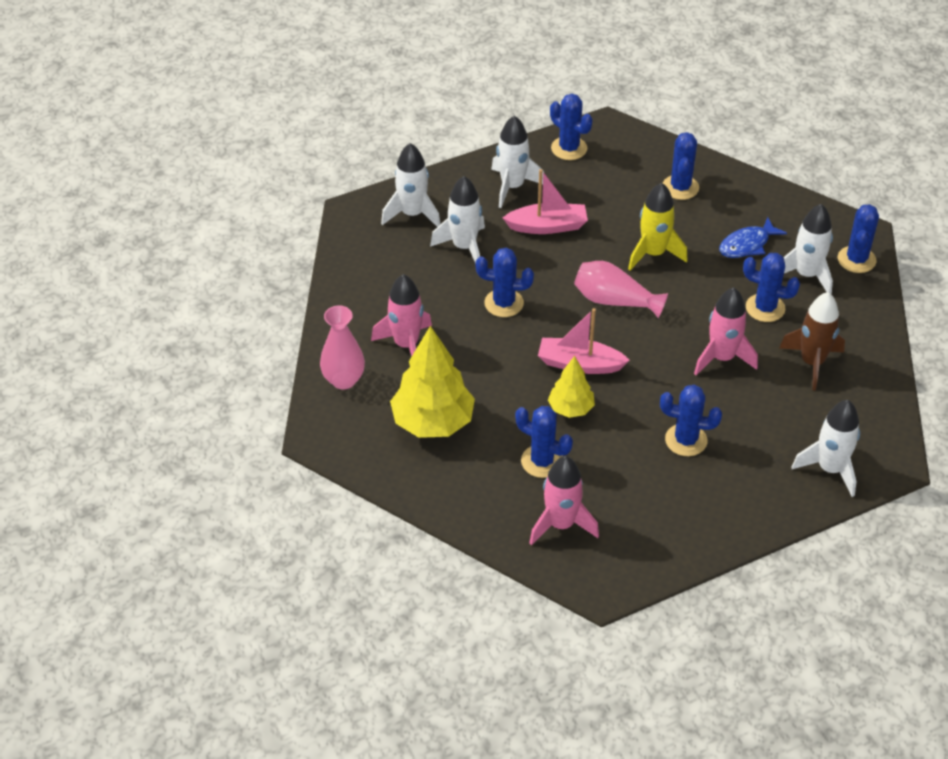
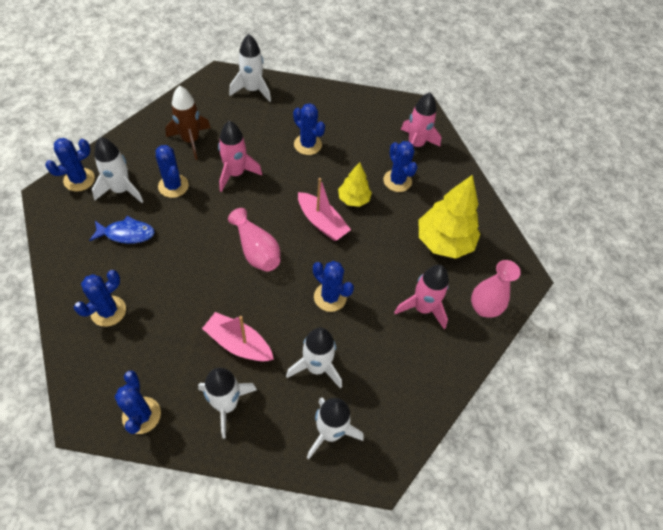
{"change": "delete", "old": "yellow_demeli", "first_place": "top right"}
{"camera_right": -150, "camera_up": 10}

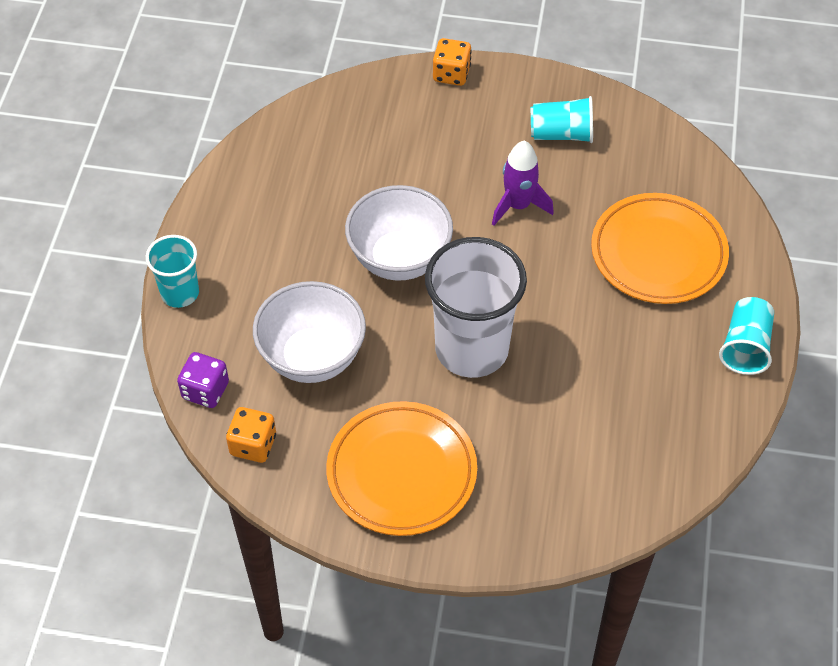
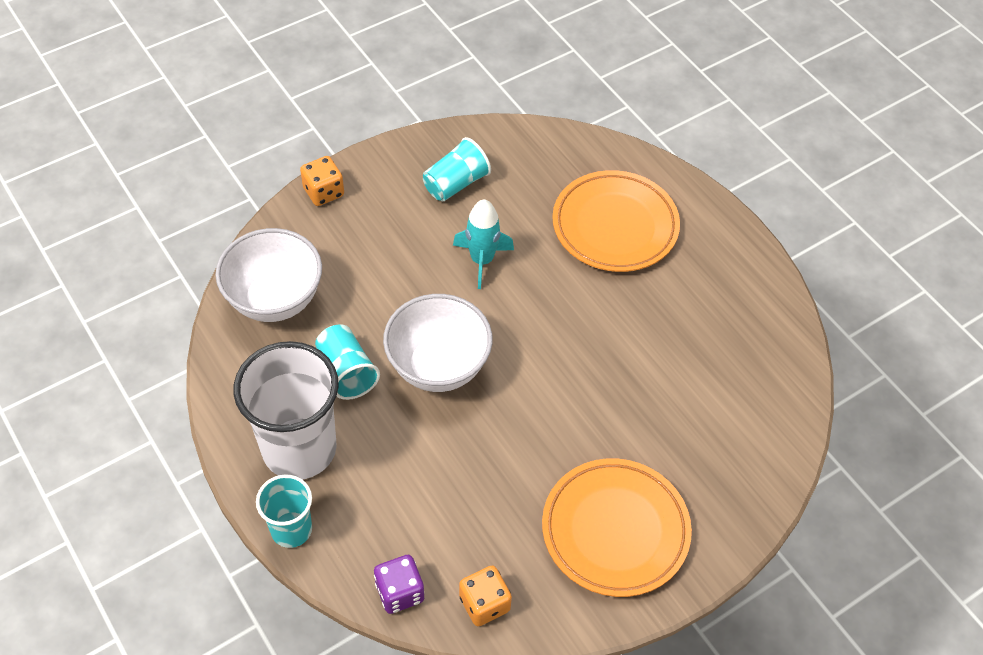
{"change": "move", "old": "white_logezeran (1st from left)", "first_place": "centre", "second_place": "middle left"}
{"change": "move", "old": "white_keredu", "first_place": "centre", "second_place": "middle left"}
{"change": "recolor", "old": "purple_demeli", "new": "turquoise_demeli", "first_place": "top centre", "second_place": "centre"}
{"change": "move", "old": "turquoise_keredu (3rd from left in the first image)", "new": "turquoise_keredu (2nd from left)", "first_place": "middle right", "second_place": "centre"}
{"camera_right": -45, "camera_up": 0}

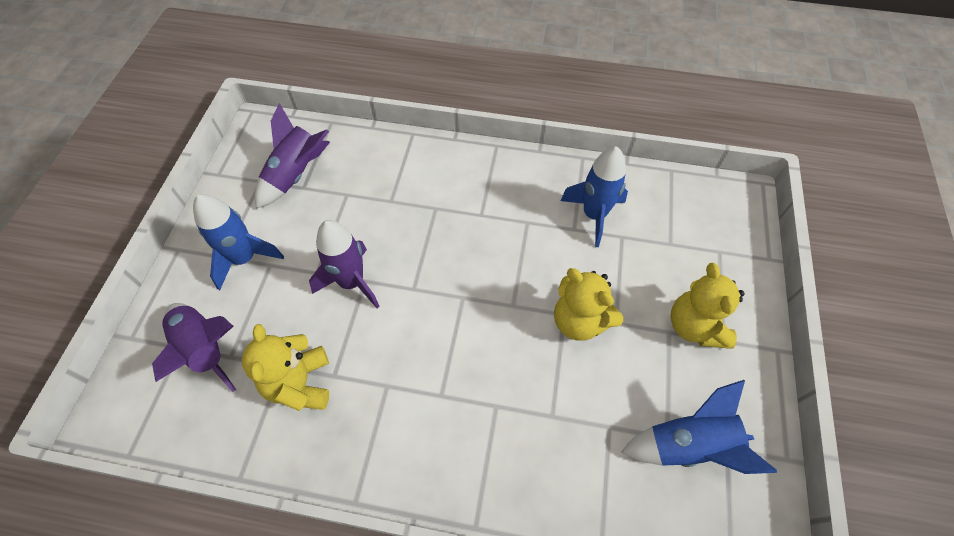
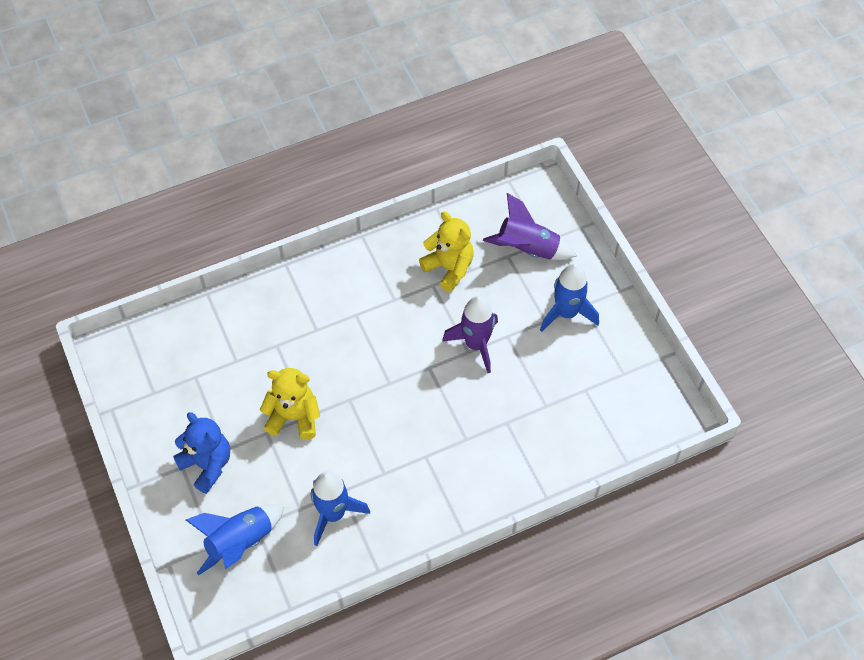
{"change": "delete", "old": "purple_demeli (2nd from left)", "first_place": "top left"}
{"change": "move", "old": "blue_demeli (3rd from left in the first image)", "new": "blue_demeli (1st from left)", "first_place": "bottom right", "second_place": "bottom left"}
{"change": "recolor", "old": "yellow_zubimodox (3rd from left)", "new": "blue_zubimodox", "first_place": "middle right", "second_place": "bottom left"}
{"camera_right": 145, "camera_up": 0}

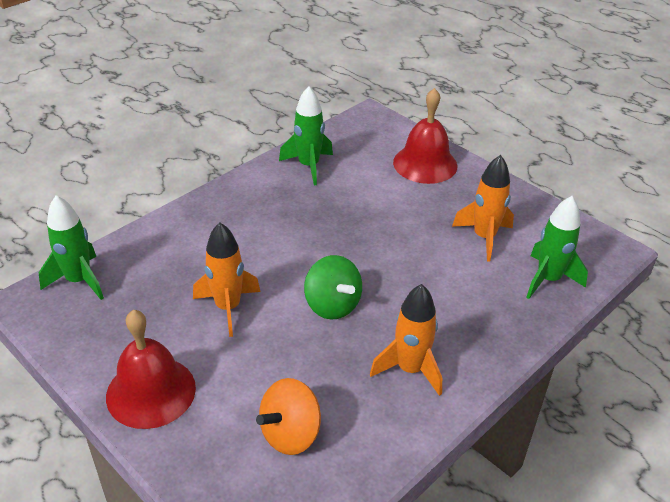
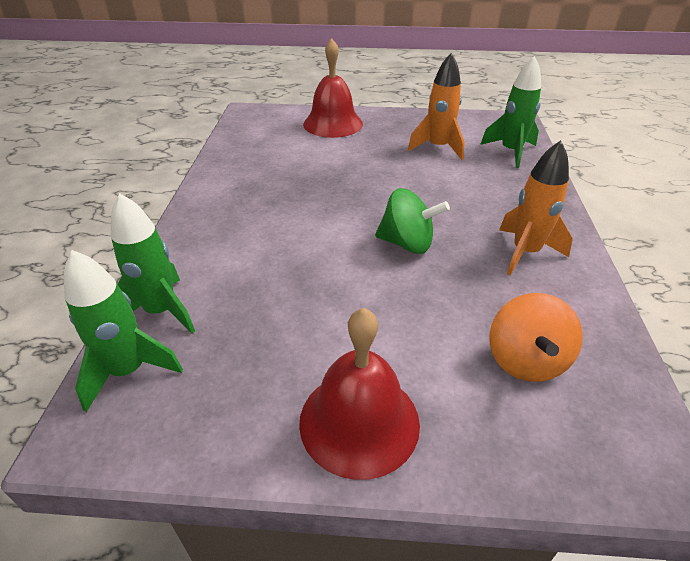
{"change": "delete", "old": "orange_demeli (1st from left)", "first_place": "centre"}
{"change": "move", "old": "green_demeli (2nd from left)", "first_place": "top centre", "second_place": "middle left"}
{"camera_right": -40, "camera_up": 0}

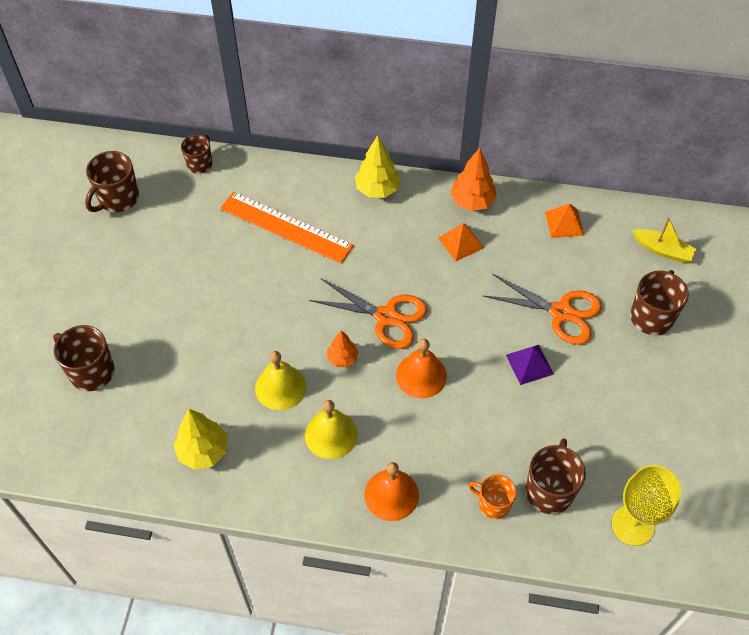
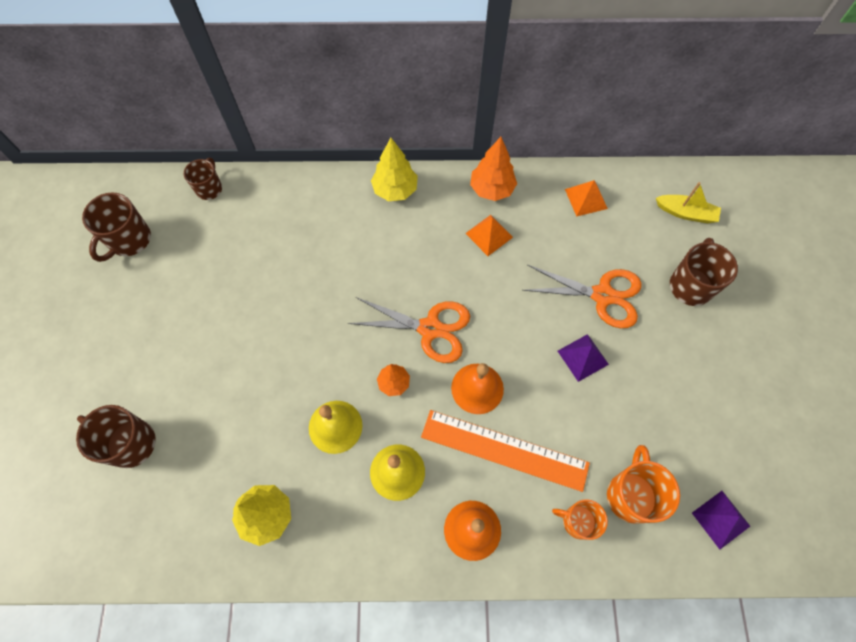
{"change": "move", "old": "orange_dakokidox", "first_place": "centre", "second_place": "bottom centre"}
{"change": "recolor", "old": "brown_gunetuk (4th from left)", "new": "orange_gunetuk (2nd from left)", "first_place": "bottom right", "second_place": "bottom right"}
{"change": "replace", "old": "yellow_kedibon", "new": "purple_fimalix (2nd from left)", "first_place": "bottom right", "second_place": "bottom right"}
{"camera_right": -10, "camera_up": 10}

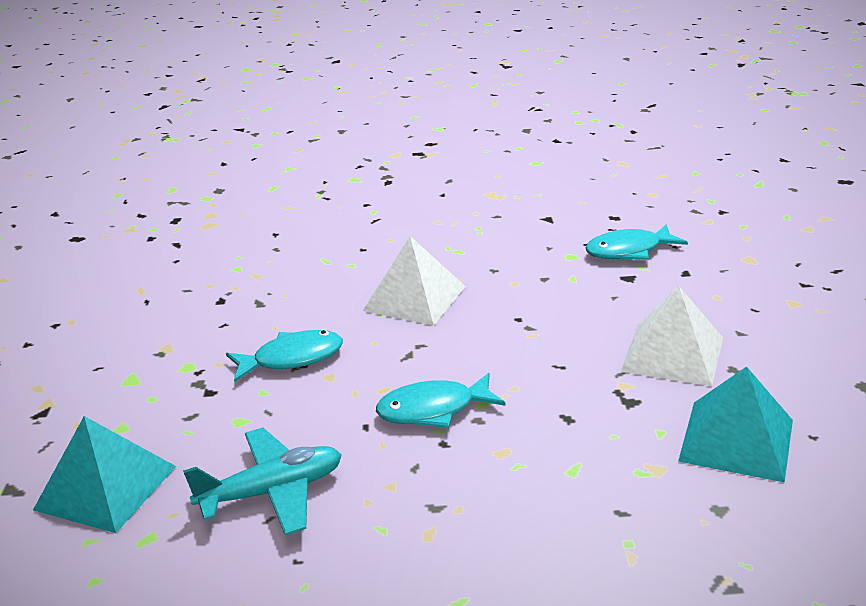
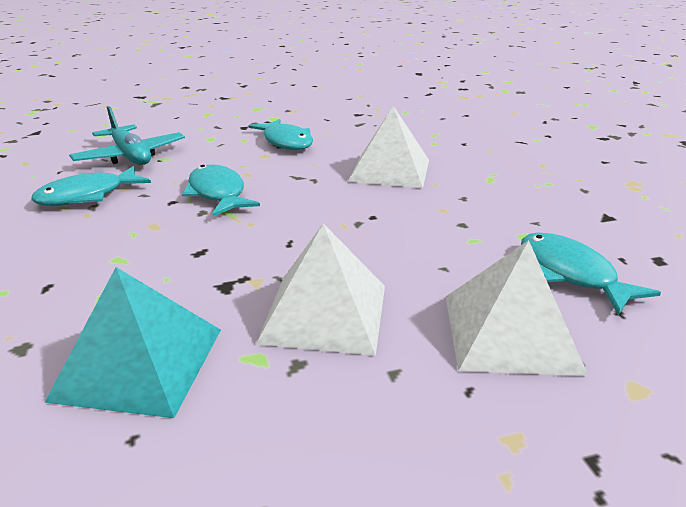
{"change": "delete", "old": "turquoise_fimalix (1st from left)", "first_place": "bottom left"}
{"change": "insert", "new": "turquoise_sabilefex (1st from left)", "second_place": "middle left"}
{"change": "insert", "new": "white_fimalix (3rd from left)", "second_place": "middle right"}
{"camera_right": 75, "camera_up": 0}

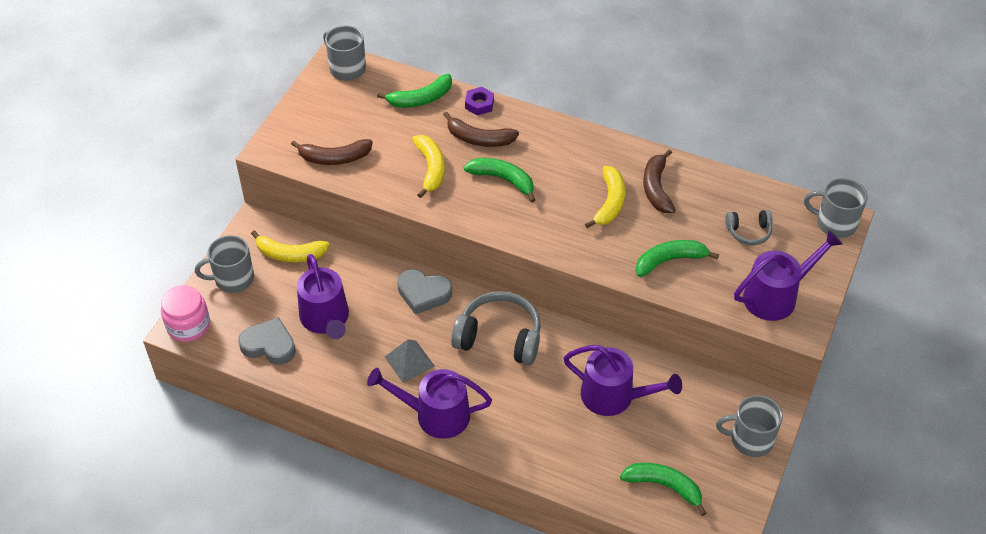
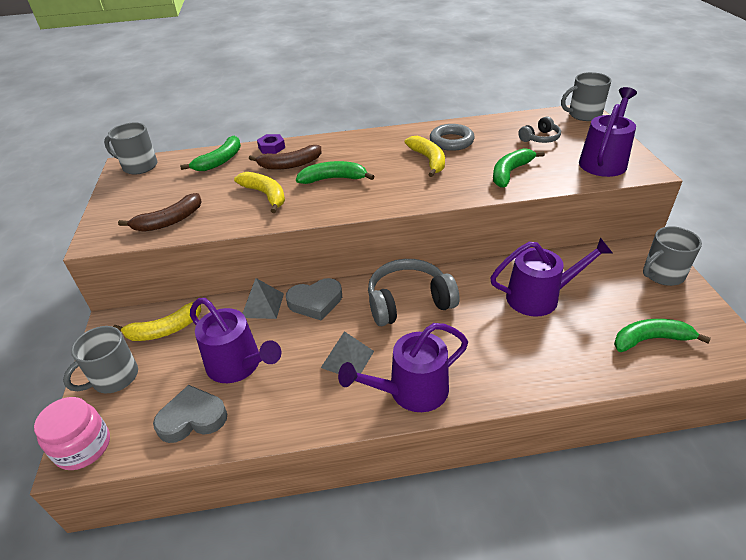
{"change": "replace", "old": "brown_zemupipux (3rd from left)", "new": "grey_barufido", "first_place": "middle right", "second_place": "top centre"}
{"change": "insert", "new": "grey_fimalix (1st from left)", "second_place": "centre"}
{"camera_right": -30, "camera_up": -10}

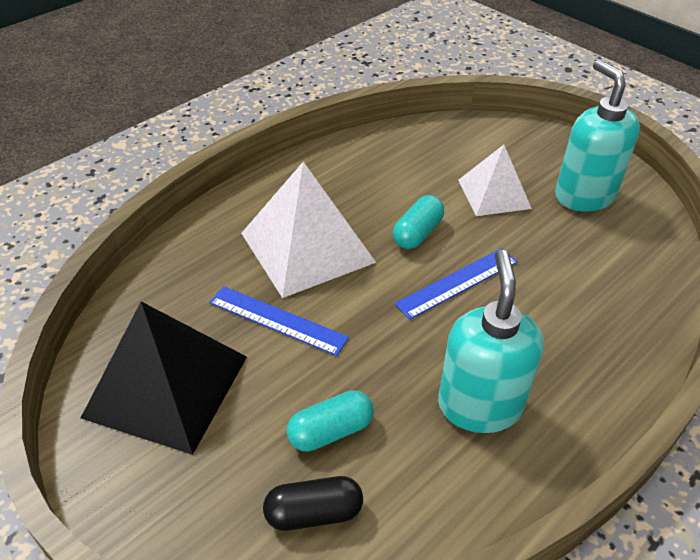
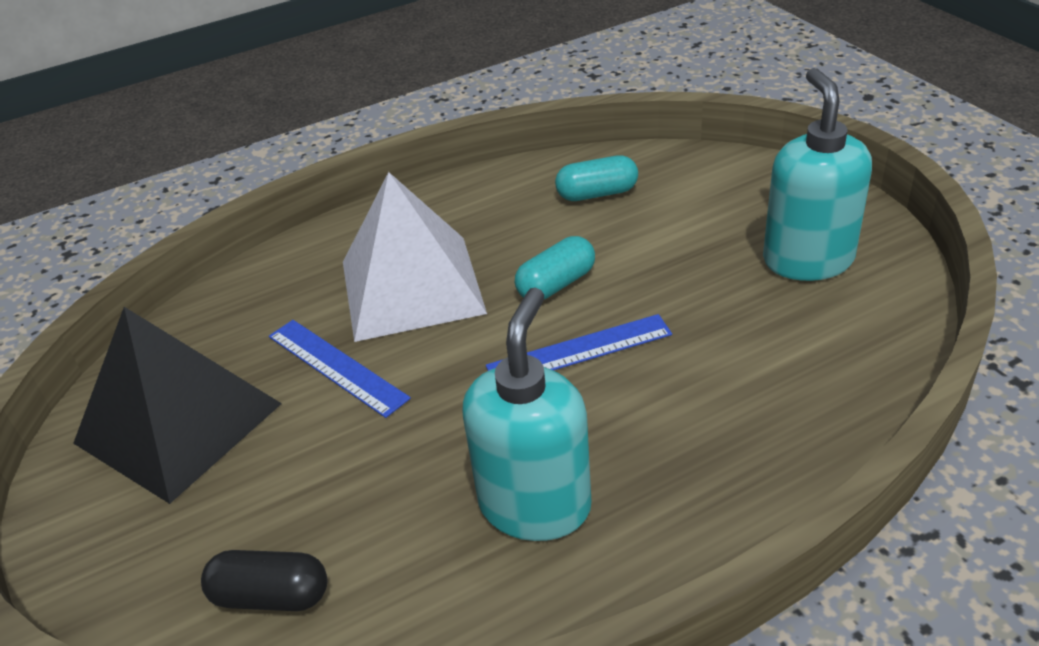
{"change": "move", "old": "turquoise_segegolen (1st from left in the first image)", "new": "turquoise_segegolen (2nd from left)", "first_place": "bottom centre", "second_place": "top centre"}
{"change": "delete", "old": "white_fimalix (2nd from left)", "first_place": "top right"}
{"camera_right": 20, "camera_up": -5}

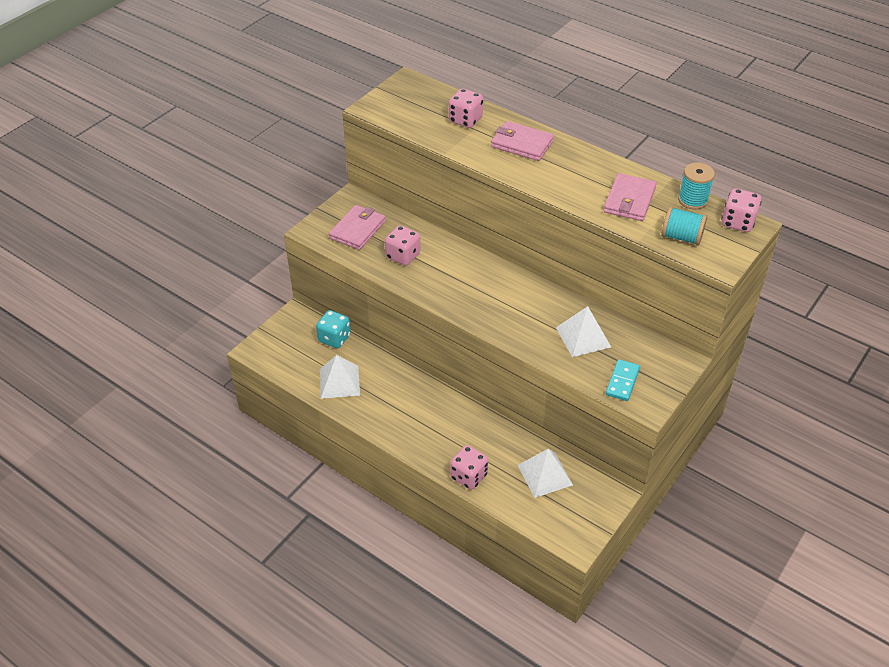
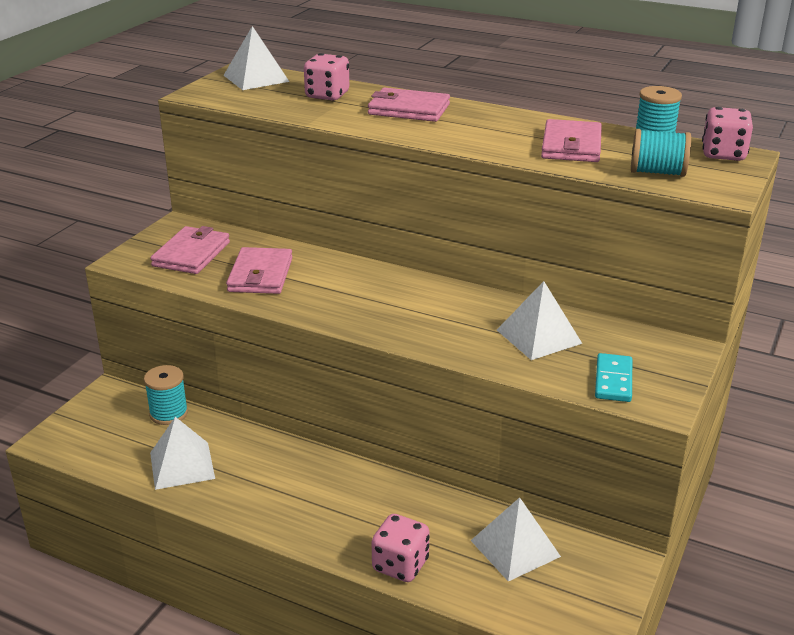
{"change": "replace", "old": "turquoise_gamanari", "new": "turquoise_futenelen (1st from left)", "first_place": "centre", "second_place": "middle left"}
{"change": "replace", "old": "pink_gamanari (1st from left)", "new": "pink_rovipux (2nd from left)", "first_place": "centre", "second_place": "middle left"}
{"change": "insert", "new": "white_fimalix (2nd from left)", "second_place": "top left"}
{"camera_right": -10, "camera_up": -15}

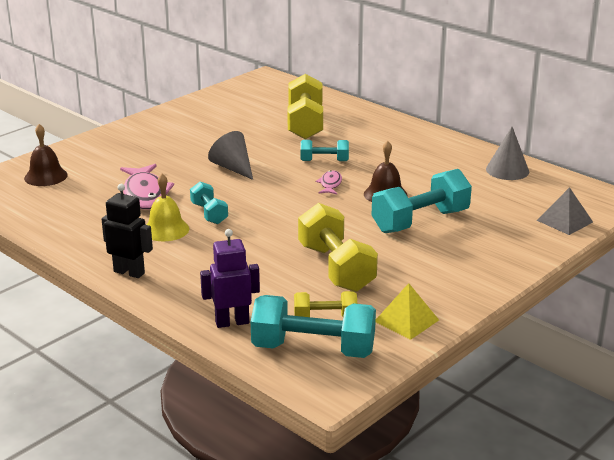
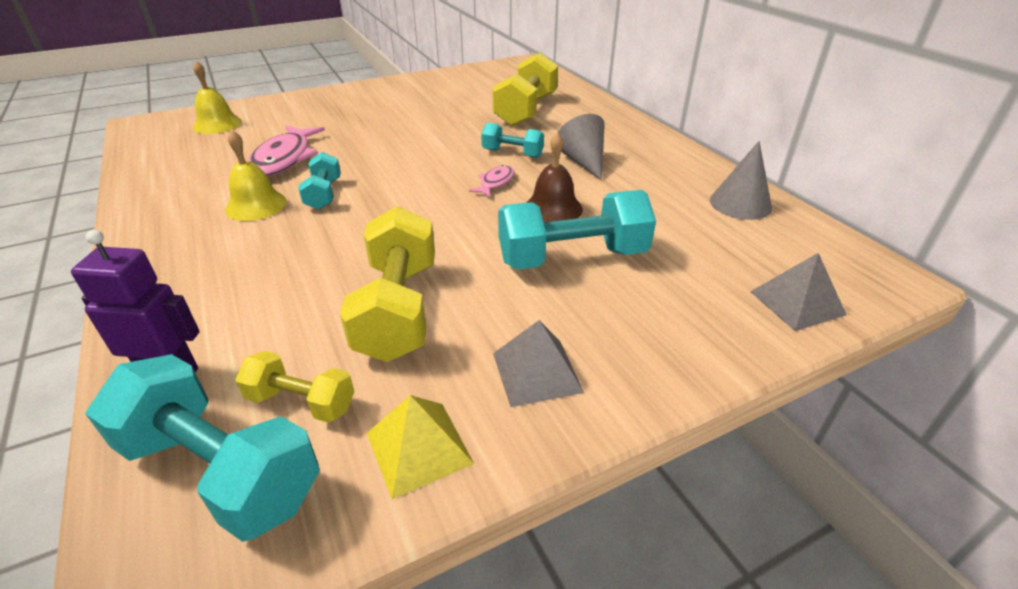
{"change": "recolor", "old": "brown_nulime (1st from left)", "new": "yellow_nulime (1st from left)", "first_place": "middle left", "second_place": "top left"}
{"change": "delete", "old": "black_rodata", "first_place": "middle left"}
{"change": "move", "old": "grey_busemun (1st from left)", "first_place": "centre", "second_place": "top centre"}
{"change": "insert", "new": "grey_fimalix (1st from left)", "second_place": "centre"}
{"camera_right": 20, "camera_up": 10}

